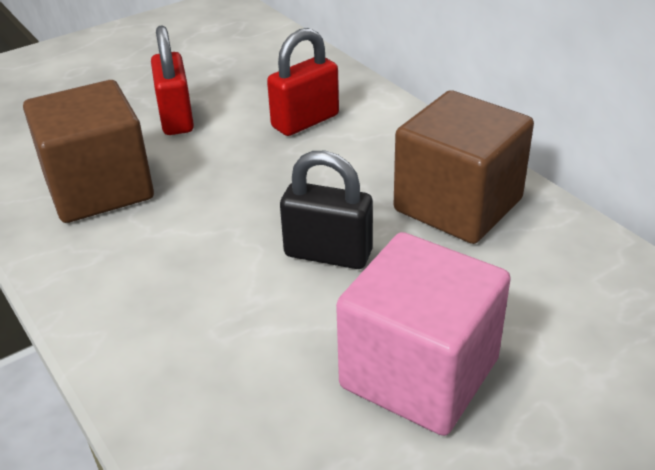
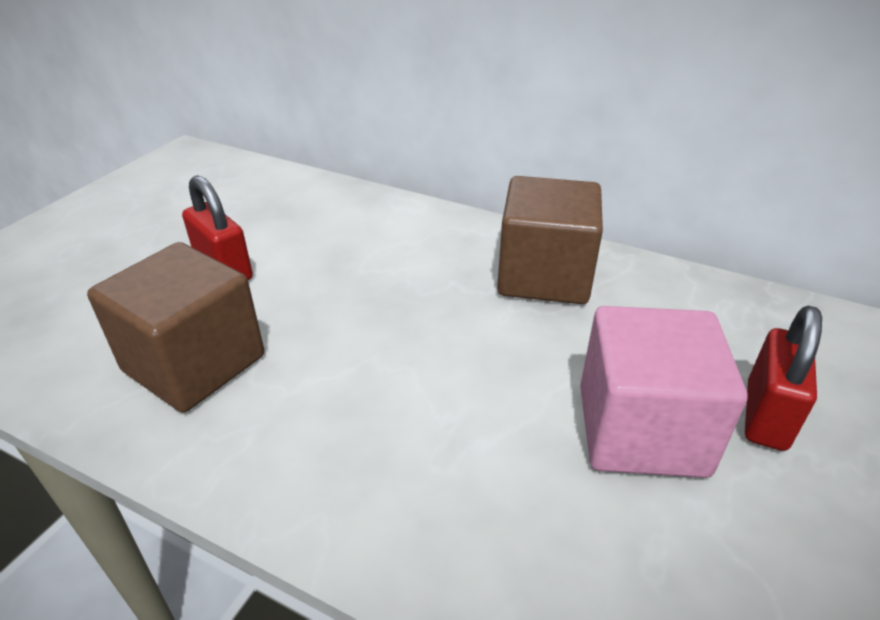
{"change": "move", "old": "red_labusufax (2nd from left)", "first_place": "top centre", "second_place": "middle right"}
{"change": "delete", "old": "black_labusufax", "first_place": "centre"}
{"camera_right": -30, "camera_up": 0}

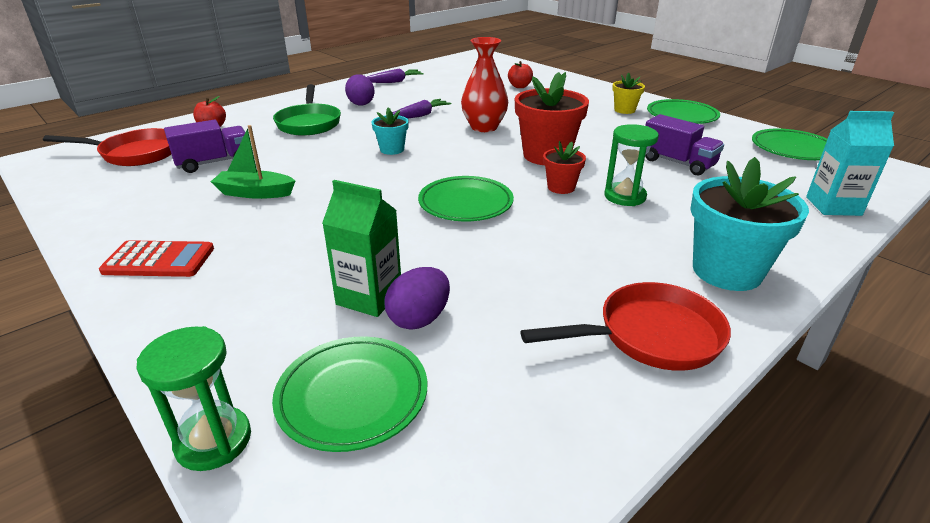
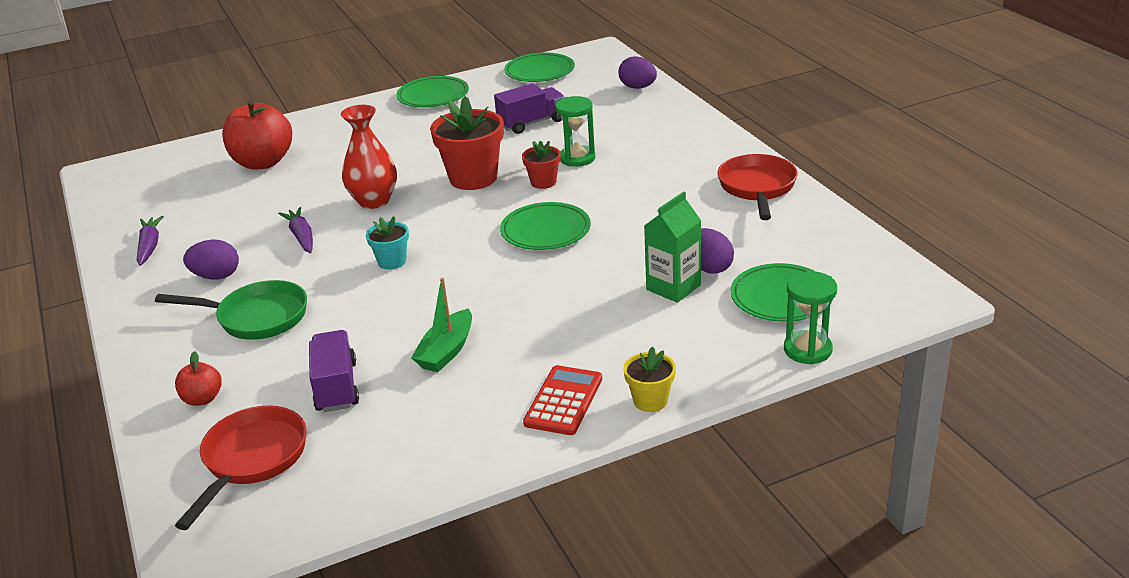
{"change": "resize", "old": "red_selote (2nd from left)", "first_place": "top centre", "second_place": "top left", "factor": 2.08}
{"change": "move", "old": "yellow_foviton", "first_place": "top right", "second_place": "centre"}
{"change": "delete", "old": "turquoise_foviton (2nd from left)", "first_place": "middle right"}
{"change": "replace", "old": "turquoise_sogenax", "new": "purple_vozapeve (2nd from left)", "first_place": "top right", "second_place": "top centre"}
{"camera_right": -70, "camera_up": 0}

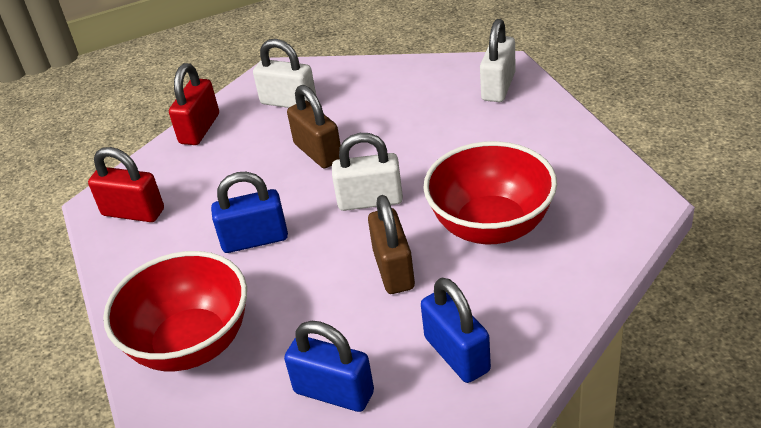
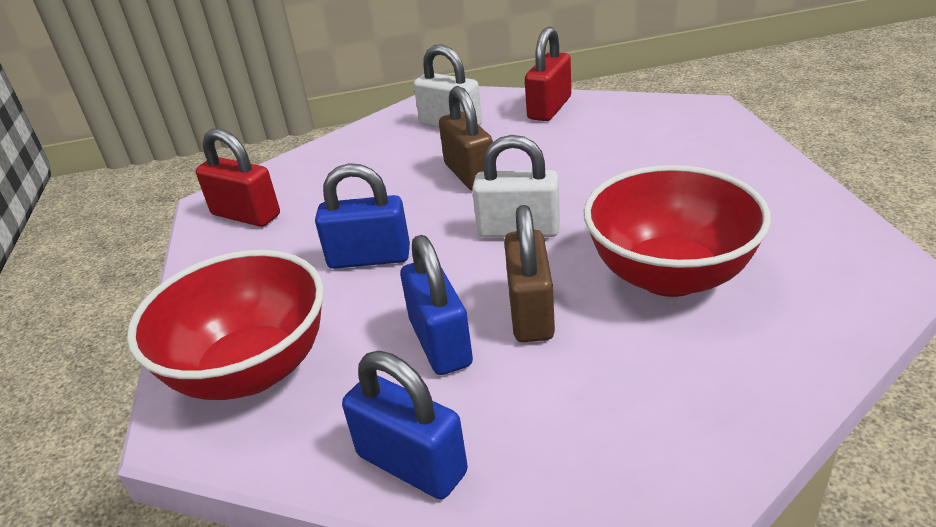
{"change": "move", "old": "red_labusufax (2nd from left)", "first_place": "top left", "second_place": "top centre"}
{"change": "move", "old": "blue_labusufax (3rd from left)", "first_place": "bottom centre", "second_place": "centre"}
{"change": "delete", "old": "white_labusufax (3rd from left)", "first_place": "top centre"}
{"camera_right": 10, "camera_up": -5}

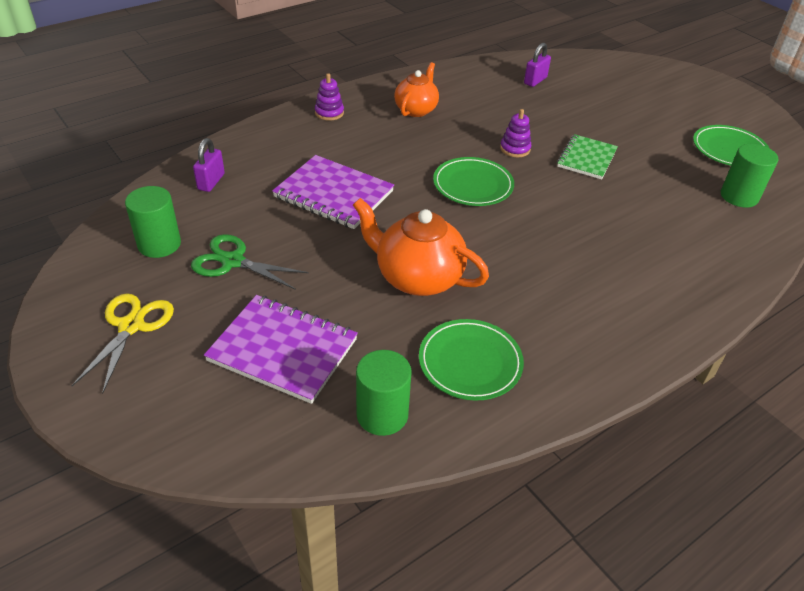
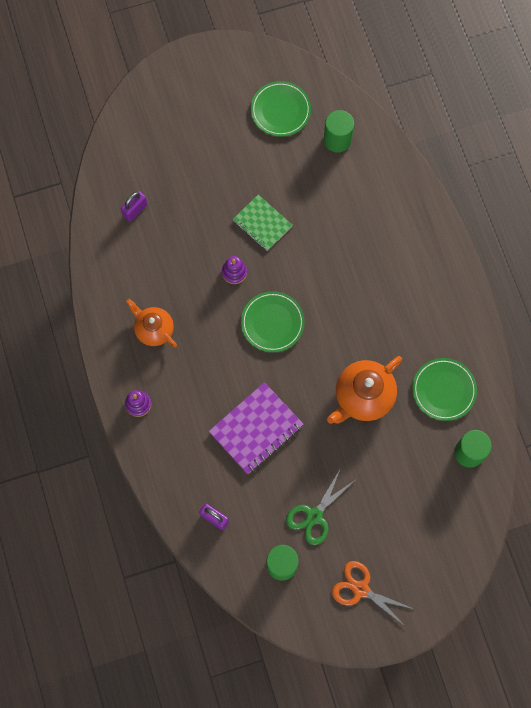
{"change": "recolor", "old": "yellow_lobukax", "new": "orange_lobukax", "first_place": "middle left", "second_place": "bottom right"}
{"change": "delete", "old": "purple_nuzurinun (1st from left)", "first_place": "centre"}
{"change": "rotate", "old": "purple_labusufax (2nd from left in the first image)", "first_place": "top right", "second_place": "top left", "degrees": 75}
{"camera_right": -70, "camera_up": 30}

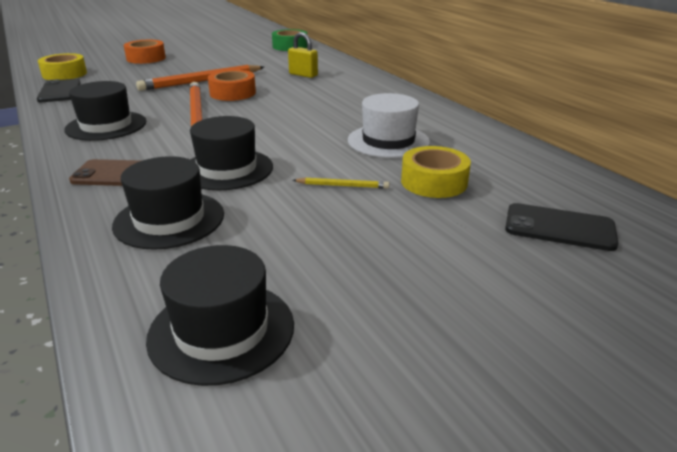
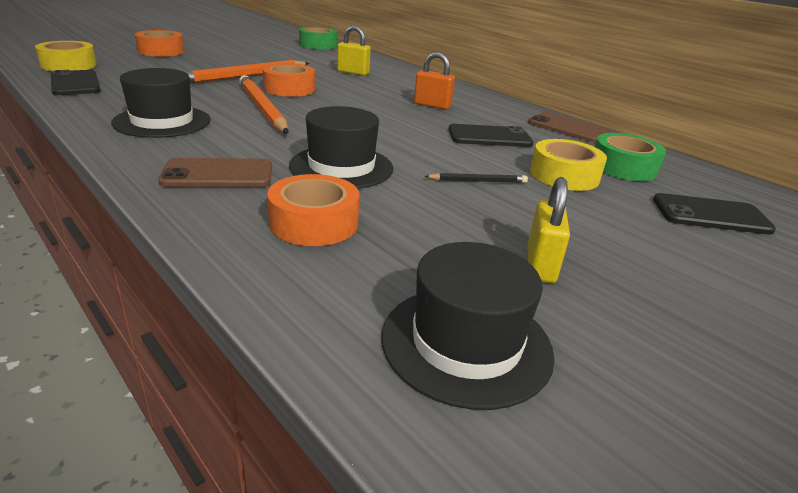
{"change": "replace", "old": "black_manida (2nd from left)", "new": "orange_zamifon (3rd from left)", "first_place": "middle left", "second_place": "centre"}
{"change": "recolor", "old": "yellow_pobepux", "new": "black_pobepux", "first_place": "centre", "second_place": "centre"}
{"change": "replace", "old": "white_manida", "new": "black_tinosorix (2nd from left)", "first_place": "top centre", "second_place": "top centre"}
{"change": "insert", "new": "orange_labusufax", "second_place": "top centre"}
{"change": "insert", "new": "yellow_labusufax (2nd from left)", "second_place": "middle right"}
{"change": "insert", "new": "brown_tinosorix (2nd from left)", "second_place": "top right"}
{"change": "insert", "new": "green_zamifon (2nd from left)", "second_place": "top right"}
{"camera_right": -15, "camera_up": 0}

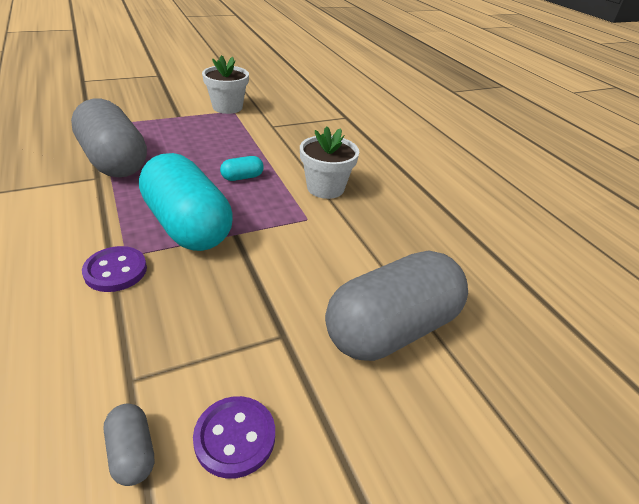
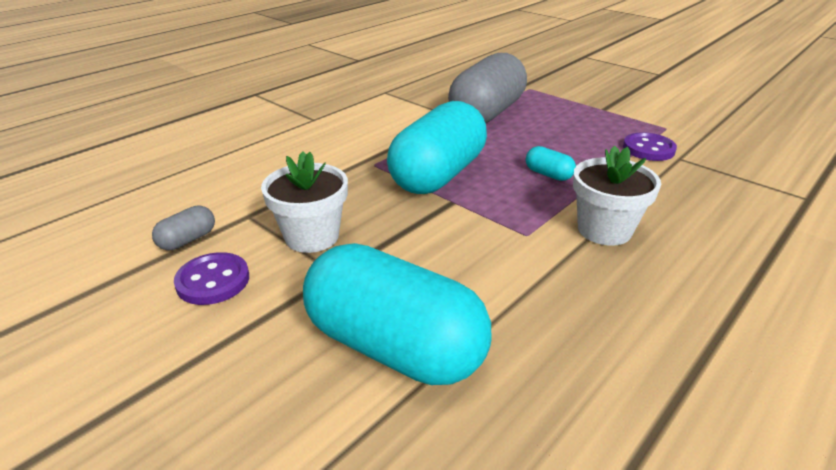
{"change": "move", "old": "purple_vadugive (1st from left in the first image)", "new": "purple_vadugive (2nd from left)", "first_place": "middle left", "second_place": "top right"}
{"change": "move", "old": "white_foviton (1st from left)", "first_place": "top centre", "second_place": "centre"}
{"change": "recolor", "old": "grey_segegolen (3rd from left)", "new": "turquoise_segegolen (1st from left)", "first_place": "centre", "second_place": "bottom centre"}
{"camera_right": 70, "camera_up": -5}

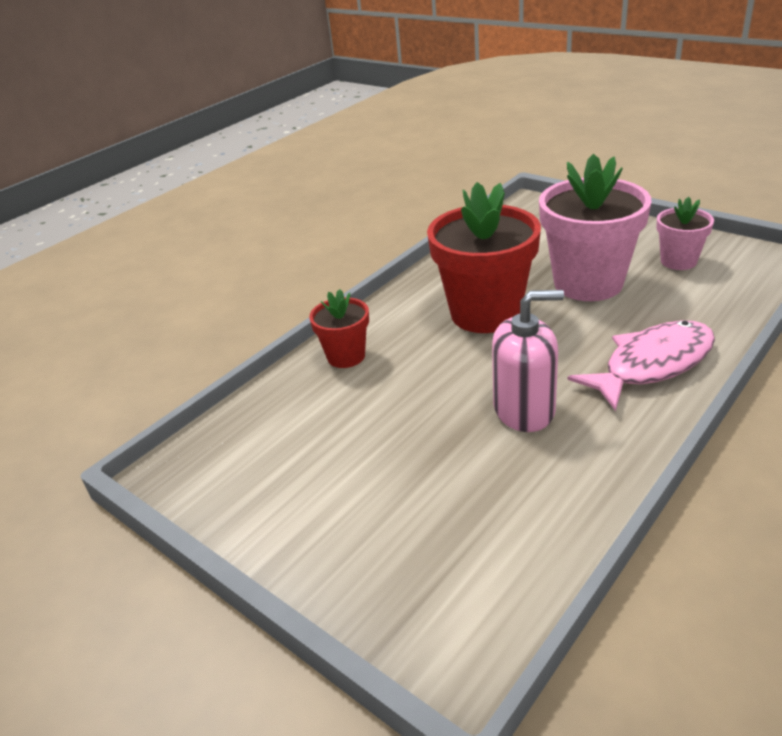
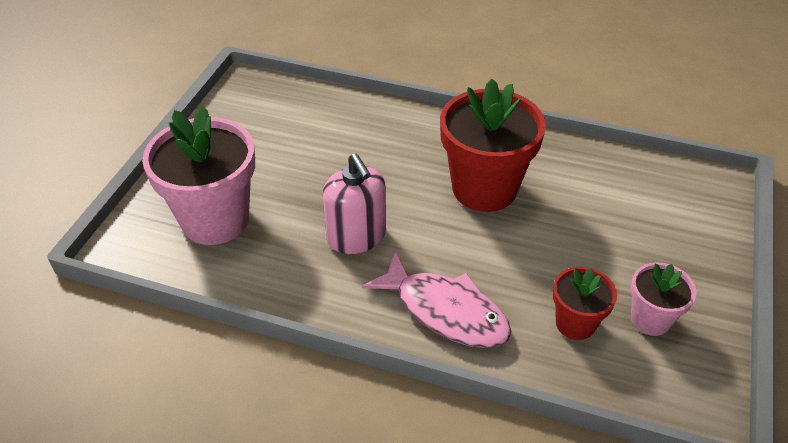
{"change": "move", "old": "red_foviton (1st from left in the first image)", "new": "red_foviton (2nd from left)", "first_place": "centre", "second_place": "bottom right"}
{"change": "move", "old": "pink_foviton (1st from left)", "first_place": "top right", "second_place": "middle left"}
{"camera_right": 65, "camera_up": 10}

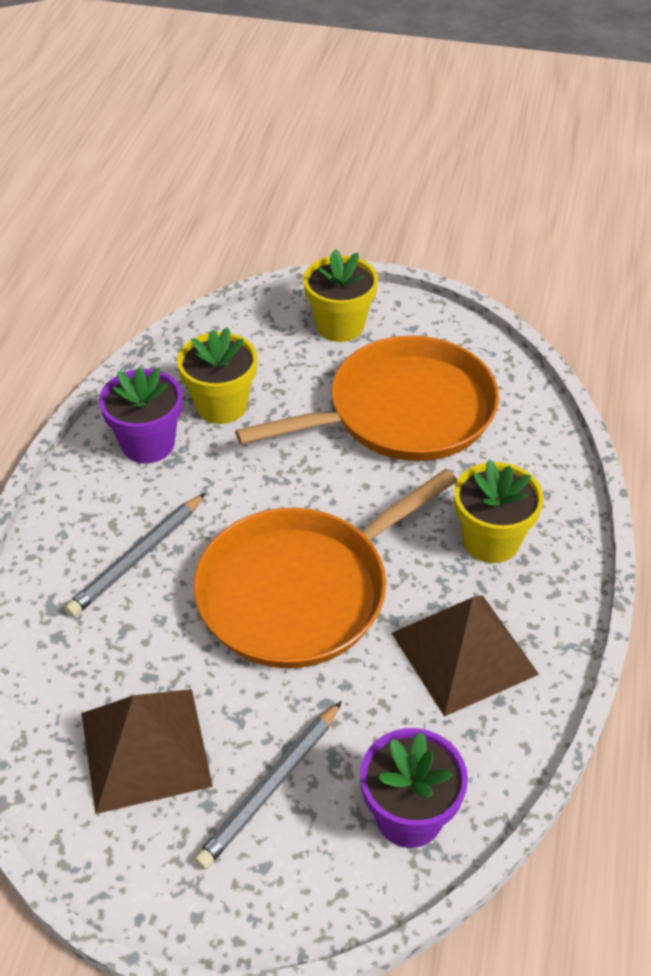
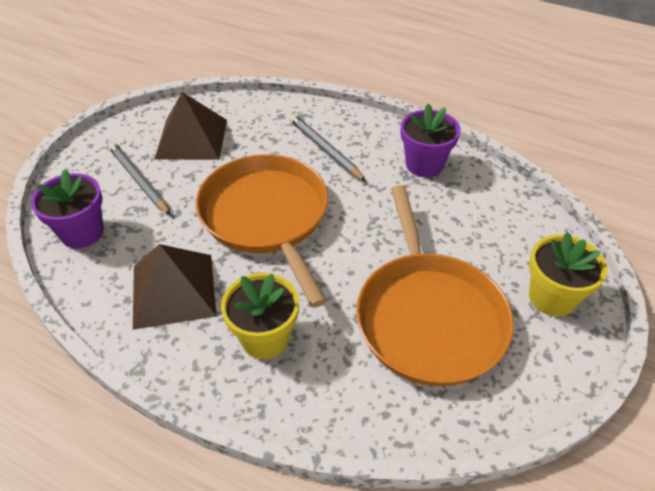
{"change": "delete", "old": "yellow_foviton (1st from left)", "first_place": "centre"}
{"camera_right": 105, "camera_up": 0}

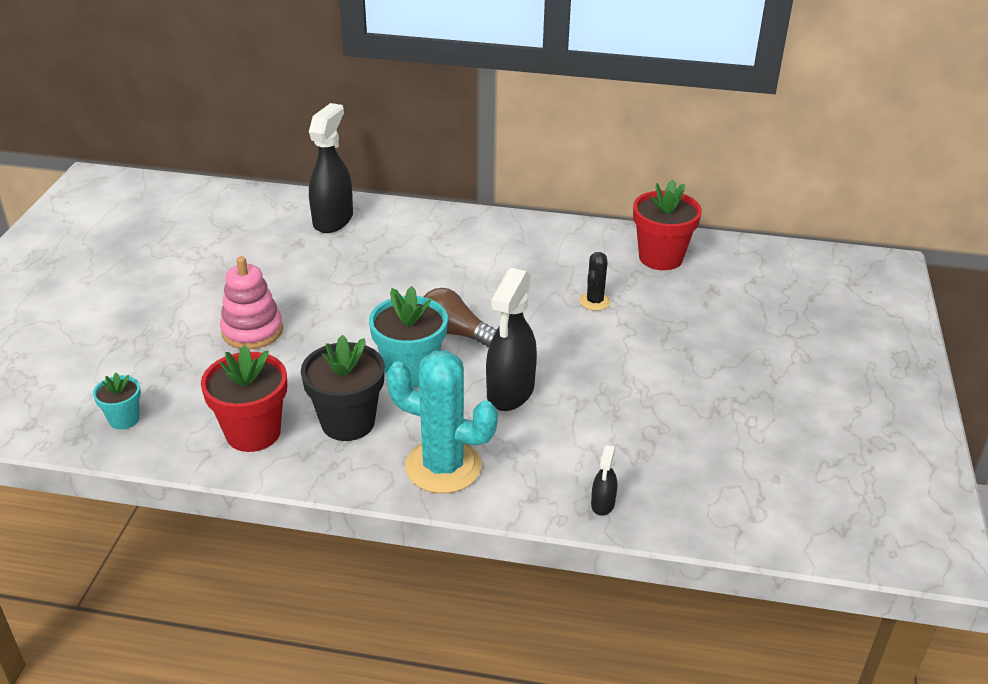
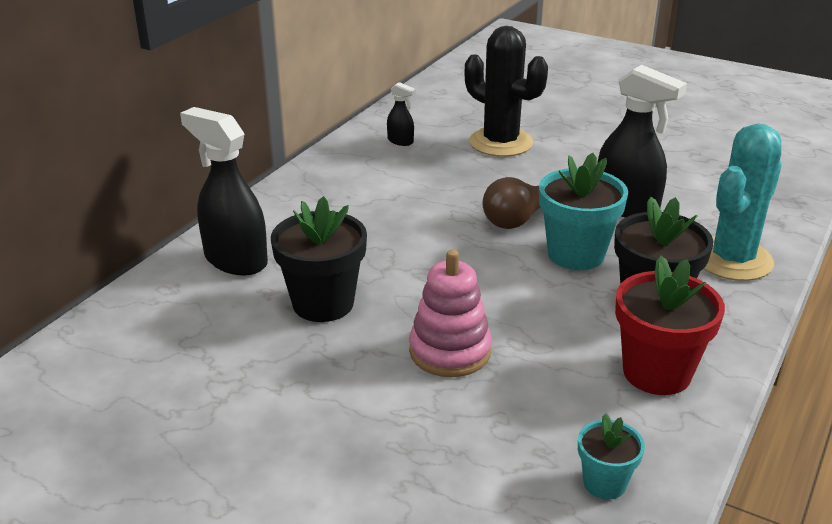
{"change": "resize", "old": "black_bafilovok", "first_place": "centre", "second_place": "top centre", "factor": 2.05}
{"change": "move", "old": "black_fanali (3rd from left in the first image)", "new": "black_fanali (2nd from left)", "first_place": "bottom centre", "second_place": "top centre"}
{"change": "delete", "old": "red_foviton (2nd from left)", "first_place": "top right"}
{"change": "insert", "new": "black_foviton (1st from left)", "second_place": "centre"}
{"camera_right": -70, "camera_up": -5}

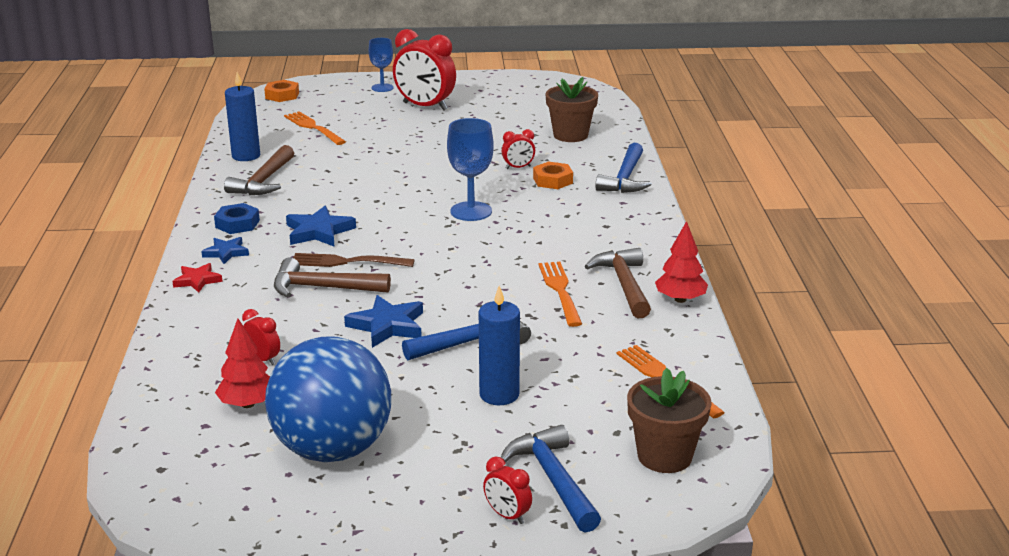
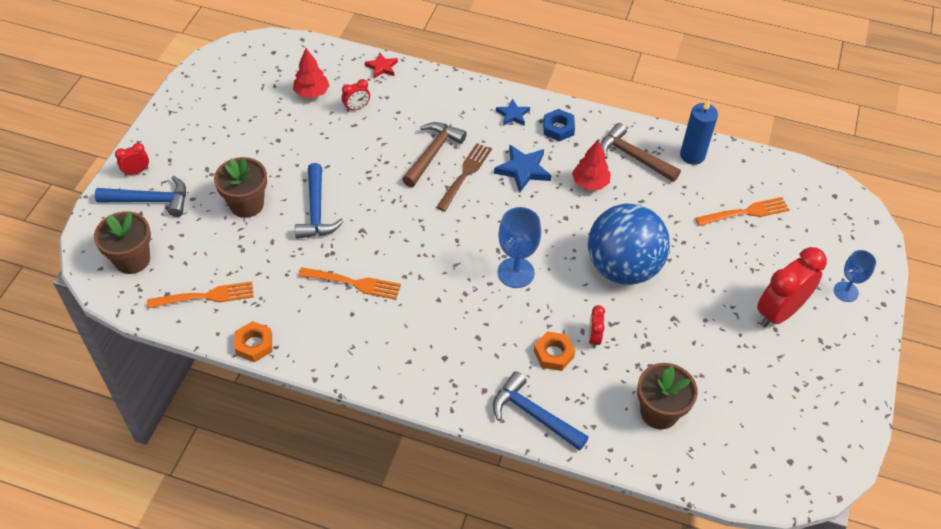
{"change": "move", "old": "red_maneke", "first_place": "middle left", "second_place": "top centre"}
{"change": "move", "old": "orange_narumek (1st from left)", "first_place": "top left", "second_place": "middle left"}
{"change": "move", "old": "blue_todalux", "first_place": "bottom left", "second_place": "middle right"}
{"change": "delete", "old": "blue_maneke (3rd from left)", "first_place": "centre"}
{"change": "replace", "old": "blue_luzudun (2nd from left)", "new": "brown_foviton (2nd from left)", "first_place": "centre", "second_place": "middle left"}
{"change": "delete", "old": "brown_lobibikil (3rd from left)", "first_place": "centre"}
{"change": "move", "old": "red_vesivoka (2nd from left)", "first_place": "middle right", "second_place": "top centre"}
{"camera_right": 110, "camera_up": 25}

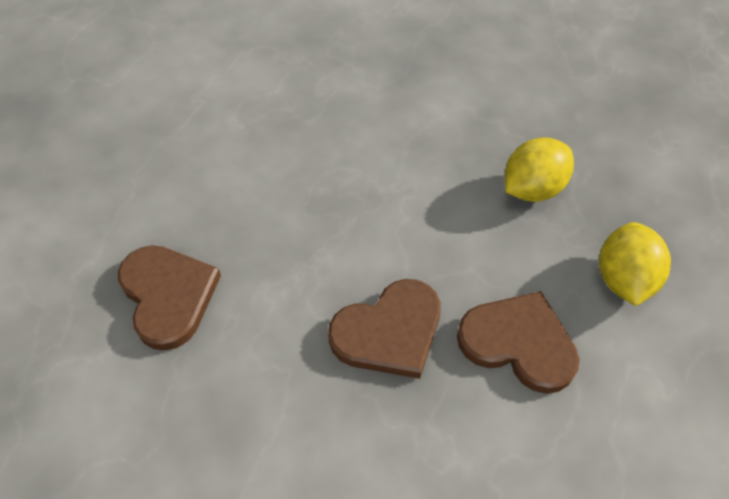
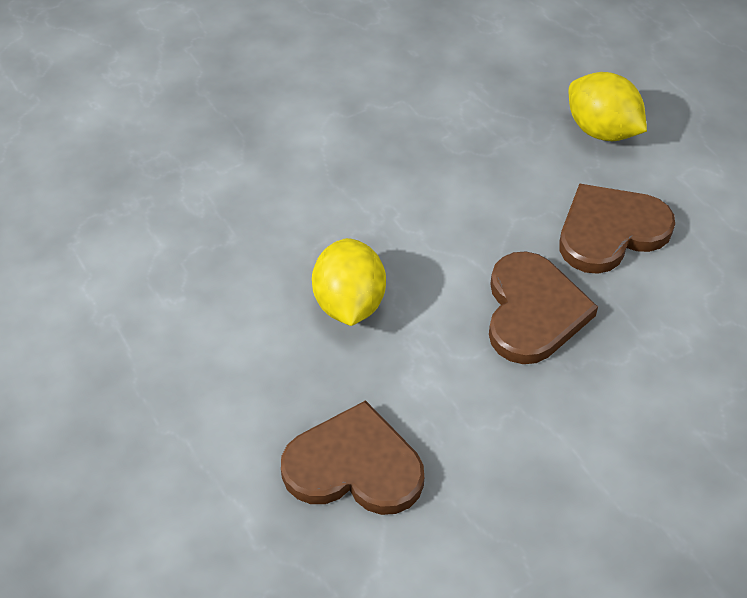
{"change": "move", "old": "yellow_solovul (1st from left)", "first_place": "middle right", "second_place": "centre"}
{"camera_right": -55, "camera_up": -5}

